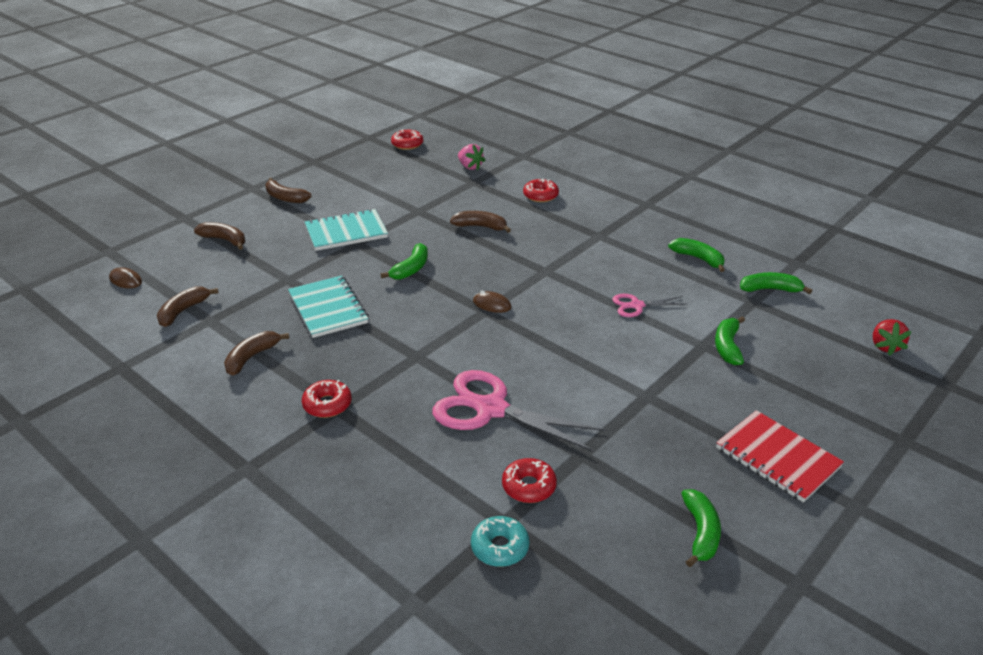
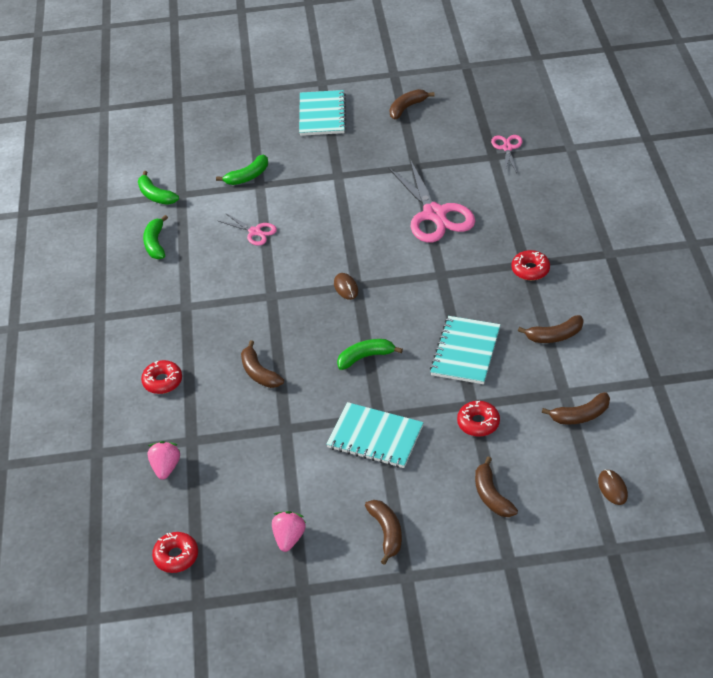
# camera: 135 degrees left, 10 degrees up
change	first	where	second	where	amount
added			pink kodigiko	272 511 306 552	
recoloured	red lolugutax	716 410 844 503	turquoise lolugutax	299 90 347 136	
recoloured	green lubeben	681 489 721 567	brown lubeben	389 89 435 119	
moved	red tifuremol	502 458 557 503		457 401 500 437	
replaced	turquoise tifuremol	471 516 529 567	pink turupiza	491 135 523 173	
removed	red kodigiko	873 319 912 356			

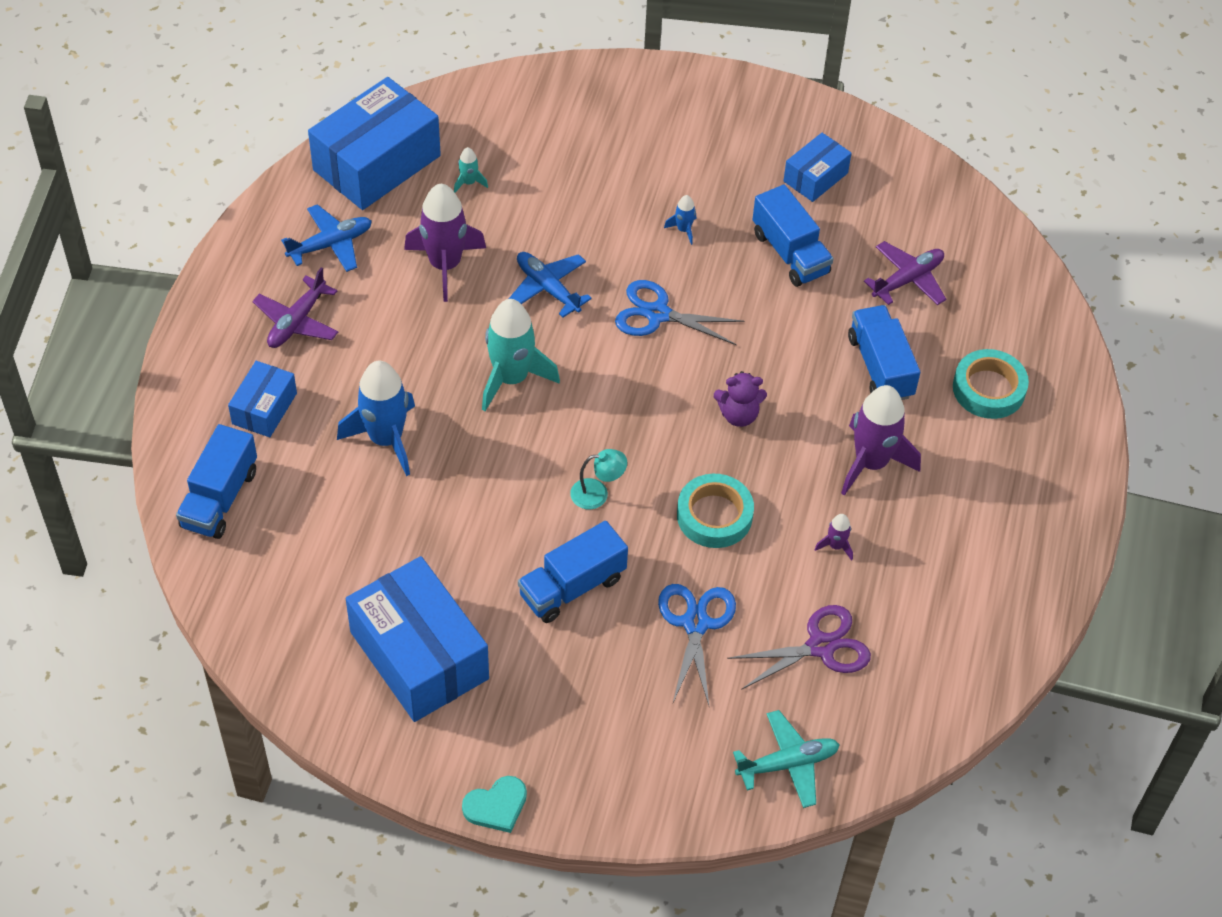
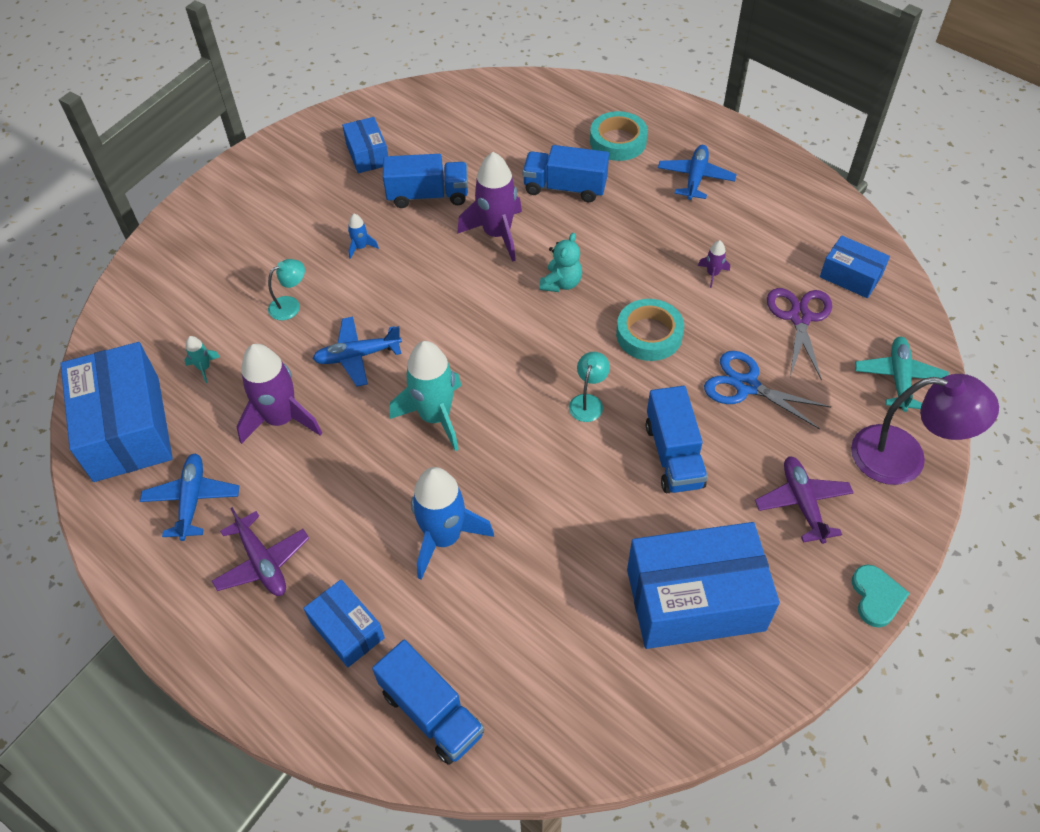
# camera: 60 degrees left, 0 degrees up
change	first	where	second	where	amount
added			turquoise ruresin	268 259 305 320	
moved	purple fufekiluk	841 385 921 496		457 152 522 262	
recoloured	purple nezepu	714 371 767 427	turquoise nezepu	539 233 582 292	
added			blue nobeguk	658 145 737 200	
moved	purple nobeguk	864 241 946 305		755 456 854 544	
added			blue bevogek	820 236 890 298	
added			purple ruresin	851 374 999 485	
removed	blue turupiza	615 280 744 345			

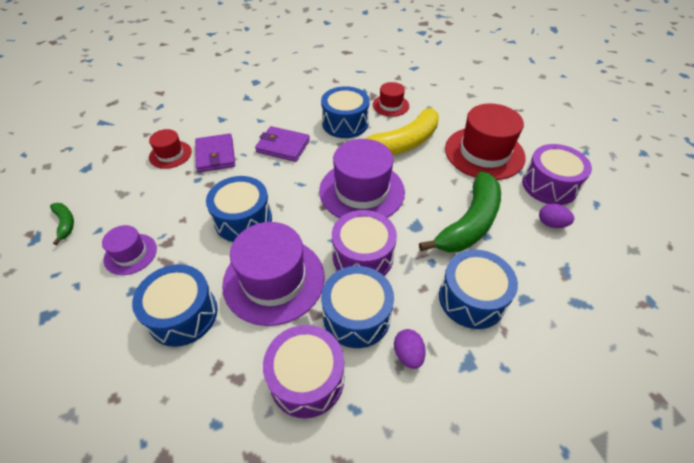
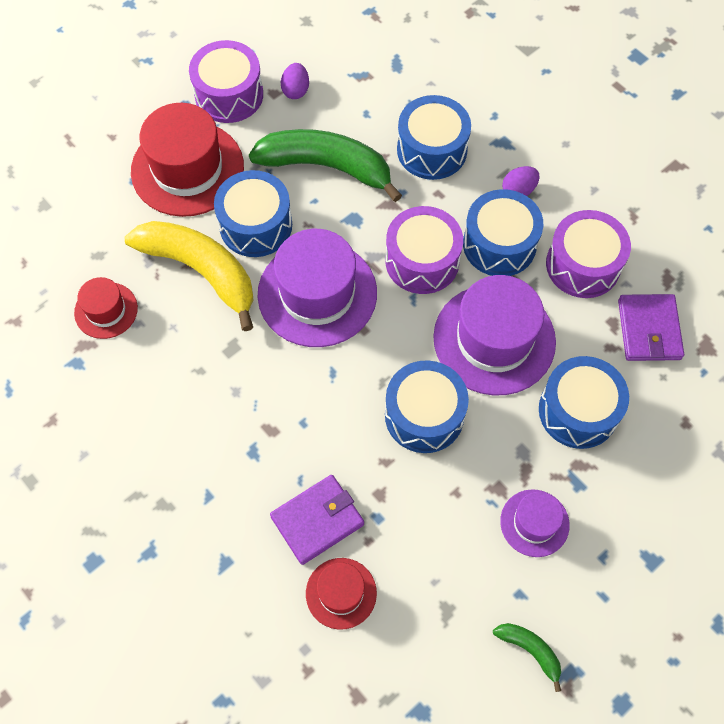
# camera: 110 degrees left, 15 degrees up
change	first	where	second	where	amount
moved	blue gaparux	321 86 370 138		214 170 292 257	
turned	green lubeben	50 203 74 245		493 623 561 692	90 degrees clockwise
moved	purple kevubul	255 126 310 162		618 294 684 361	

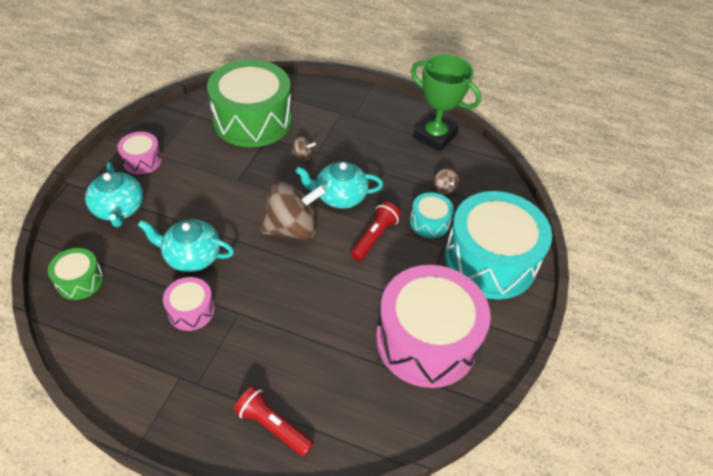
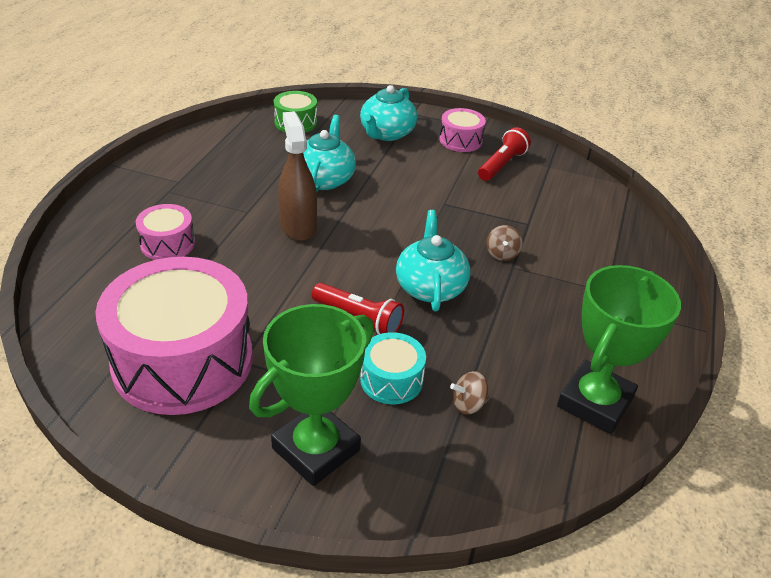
# camera: 90 degrees right, 10 degrees down
change	first	where	second	where	amount
moved	pink gaparux	163 277 215 331		136 204 195 260	
replaced	turquoise gaparux	445 191 552 299	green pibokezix	249 304 374 486	
added			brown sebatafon	278 111 317 241	
turned	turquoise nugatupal	85 162 143 227		360 85 418 141	45 degrees counterclockwise
moved	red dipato	234 386 314 457		478 127 531 181	
removed	green gaparux	207 59 292 147			
removed	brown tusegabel	261 181 327 240			

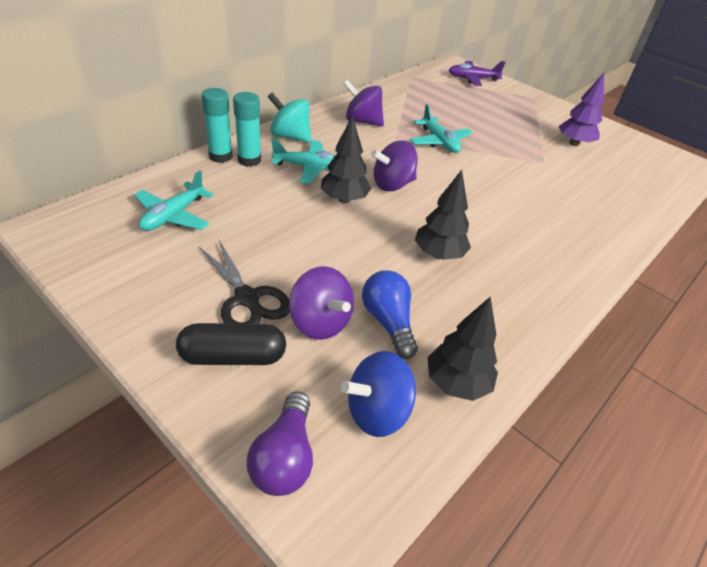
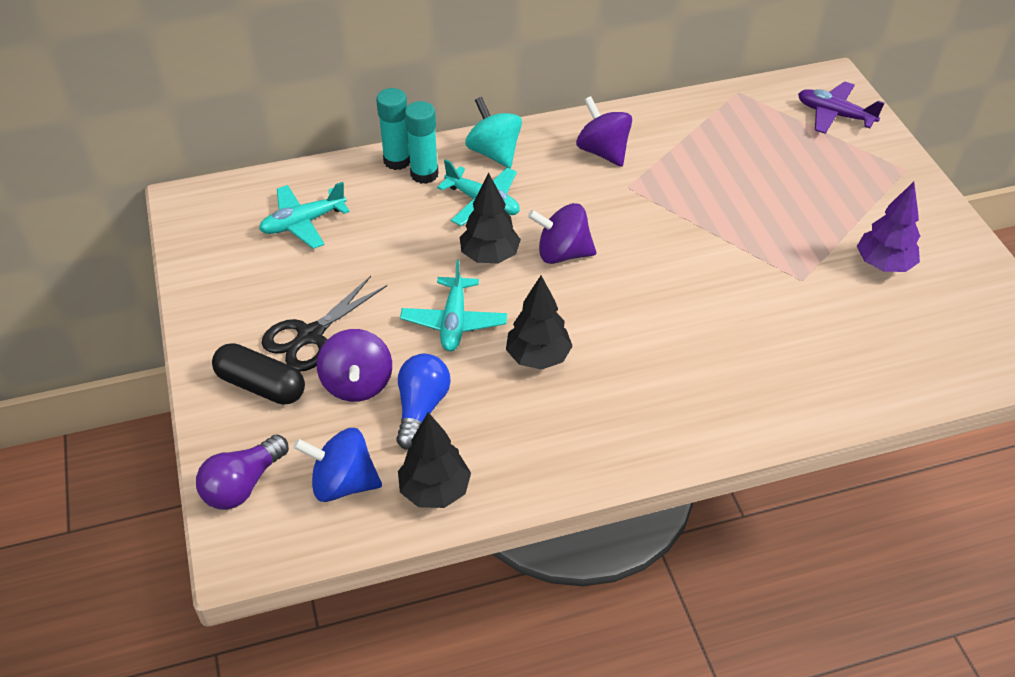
# camera: 35 degrees right, 5 degrees up
change	first	where	second	where	amount
turned	black turupiza	199 240 290 324		262 276 387 371	45 degrees clockwise
moved	turquoise nobeguk	410 104 473 153		400 260 507 351	

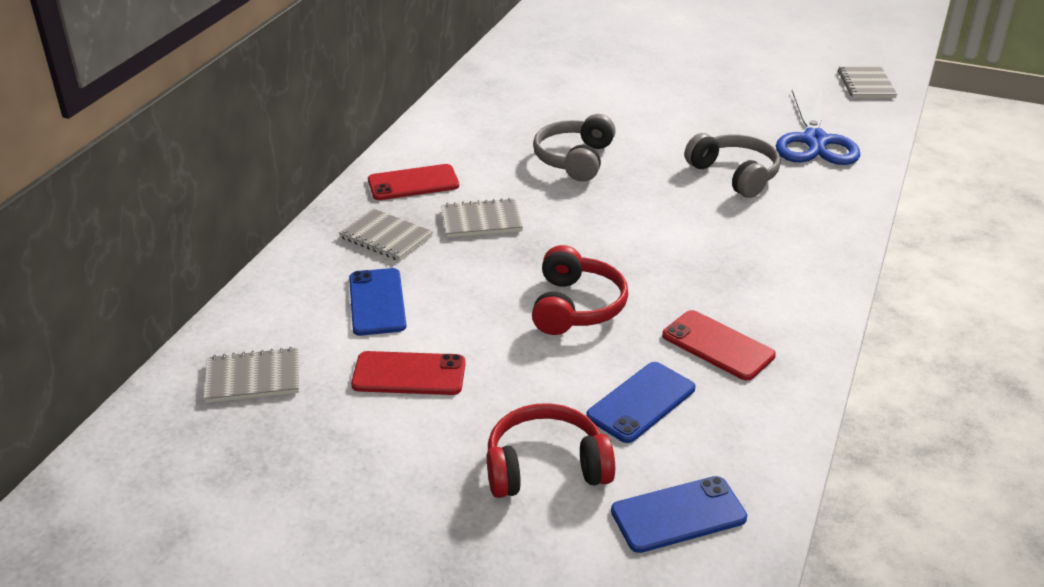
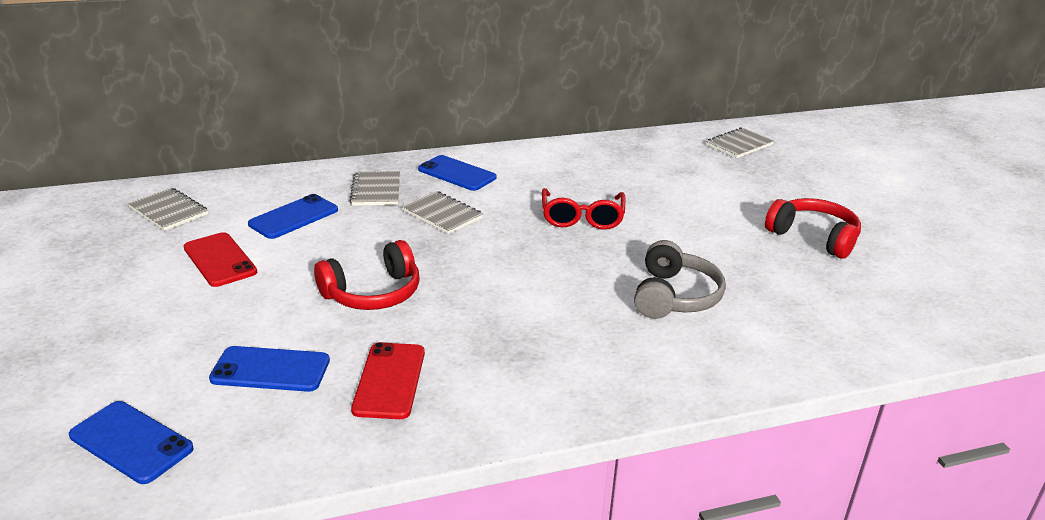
# camera: 50 degrees right, 5 degrees down
change	first	where	second	where	amount
recoloured	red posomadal	368 164 459 200	blue posomadal	418 155 496 191	
replaced	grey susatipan	533 114 616 181	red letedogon	542 188 626 230	
moved	grey lolugutax	838 66 897 98		706 127 774 158	
moved	red susatipan	487 403 615 498		765 198 861 259	
removed	blue turupiza	776 89 860 165			

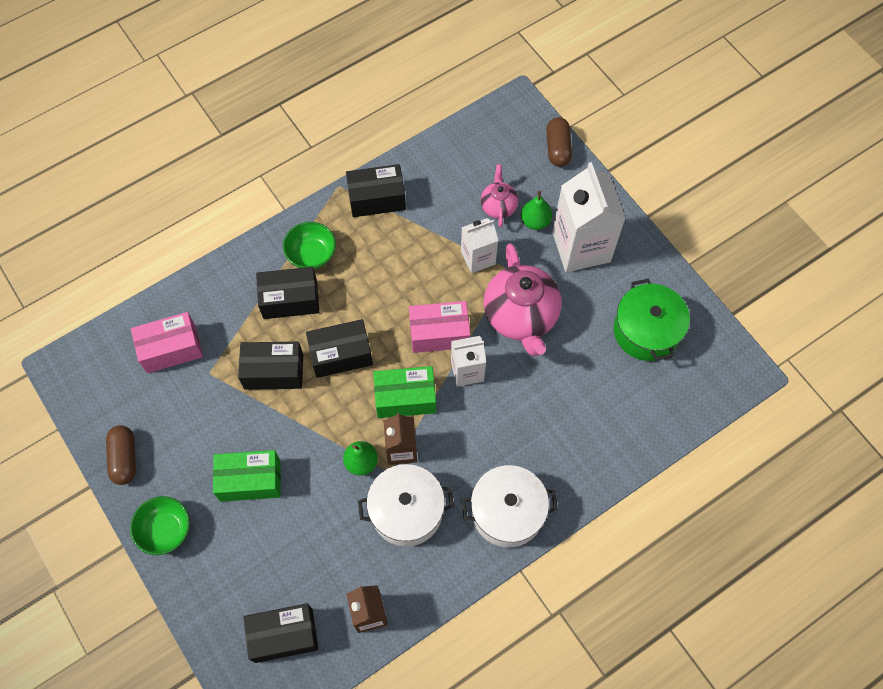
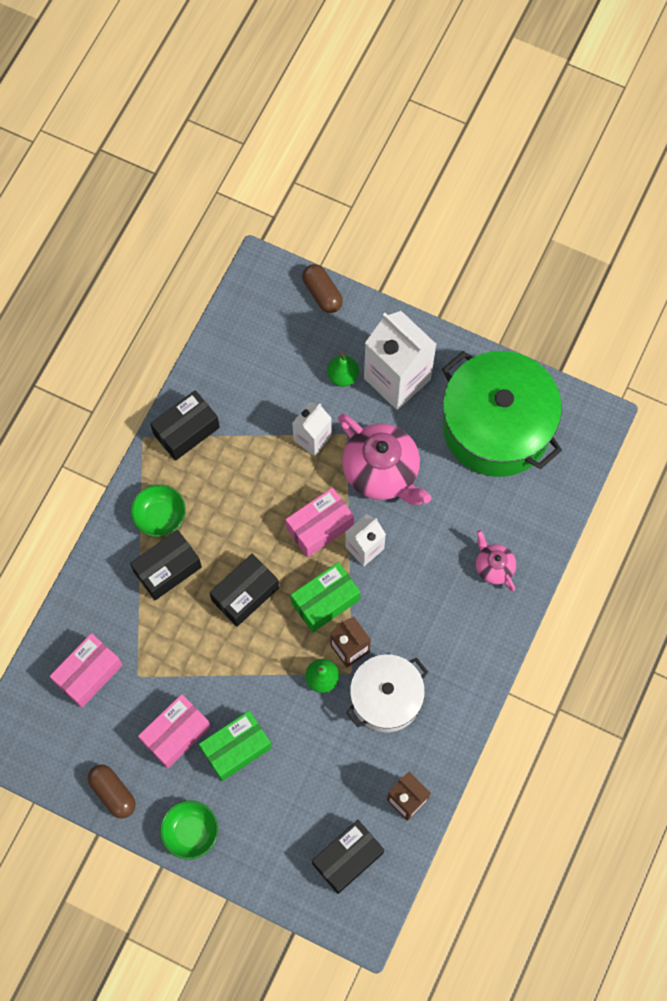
# camera: 30 degrees left, 5 degrees up
change	first	where	second	where	amount
added			pink bevogek	138 694 211 769	
resized	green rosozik	614 279 690 361		442 351 562 477	x1.65
moved	pink nugatupal	481 164 518 227		476 530 516 591	
removed	black bevogek	238 342 303 390			
removed	white rosozik	462 465 558 548			

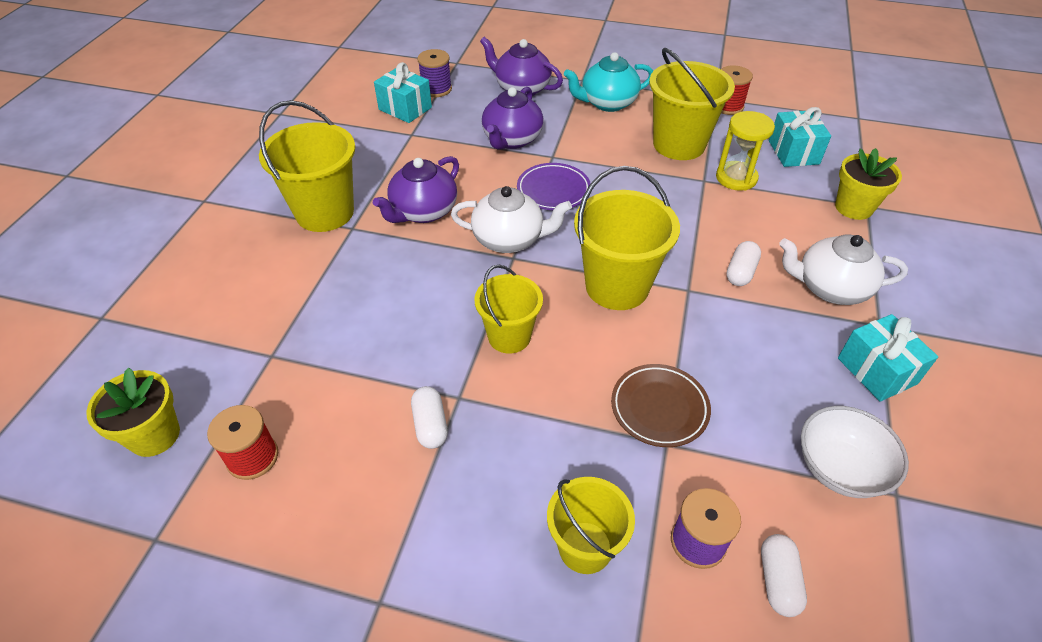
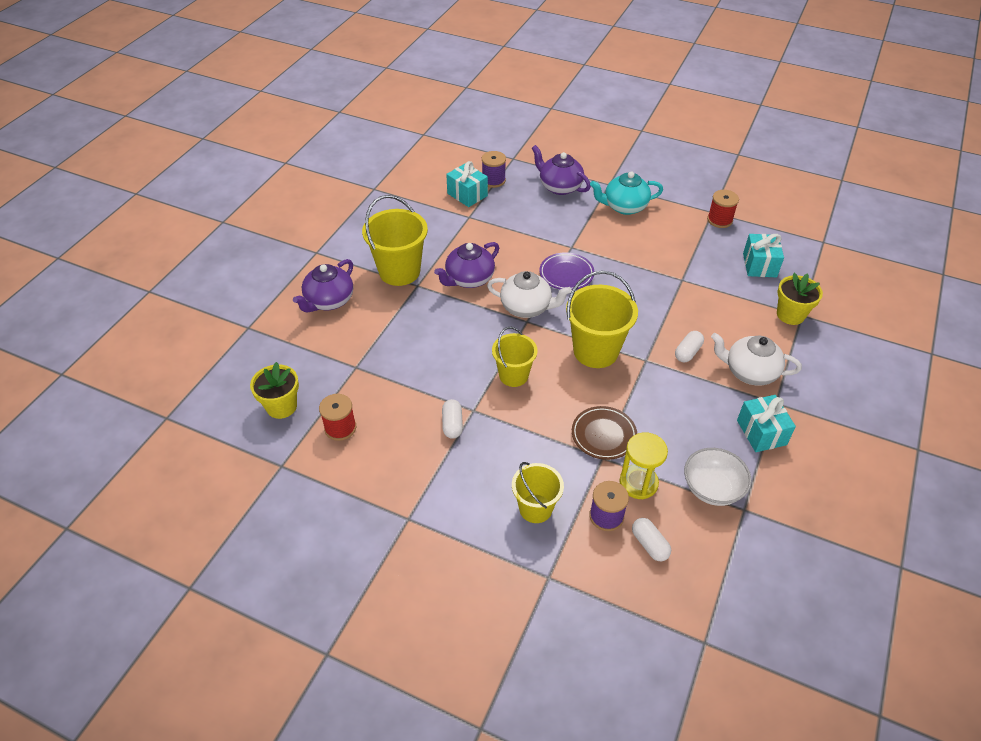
# camera: 10 degrees right, 0 degrees up
change	first	where	second	where	amount
moved	purple nugatupal	482 87 544 149		293 259 353 313	
moved	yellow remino	716 111 775 191		619 432 668 499	
turned	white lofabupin	761 534 807 617		632 518 671 561	45 degrees counterclockwise
removed	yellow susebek	649 48 735 160			

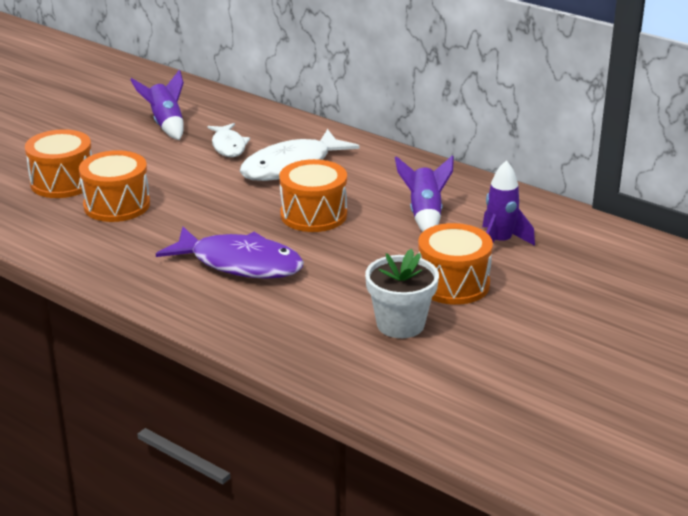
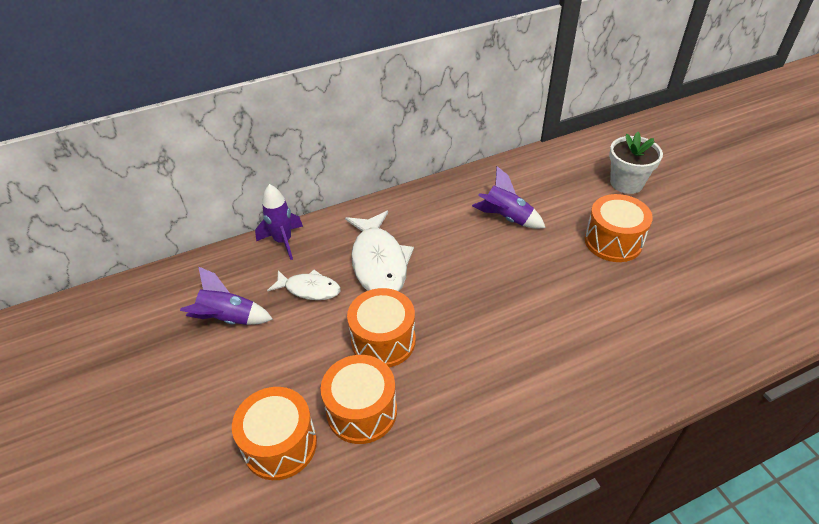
# camera: 60 degrees left, 15 degrees up
change	first	where	second	where	amount
moved	purple fufekiluk	482 160 535 246		255 184 303 260	
moved	orange gaparux	279 159 347 232		347 288 416 367	
moved	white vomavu	365 249 439 338		609 132 663 194	
removed	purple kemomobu	156 227 304 278			

